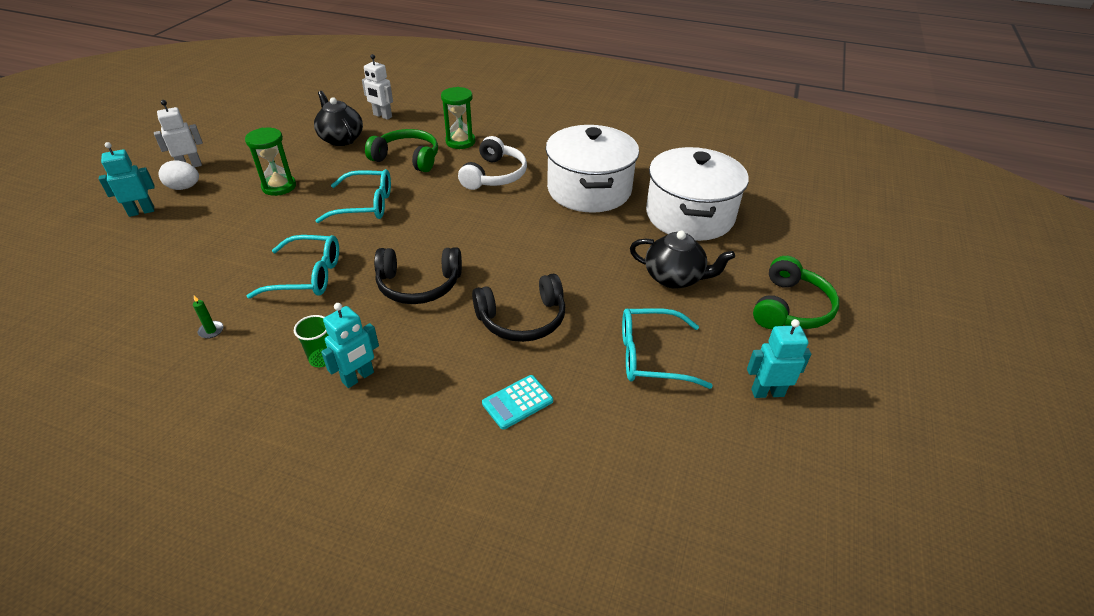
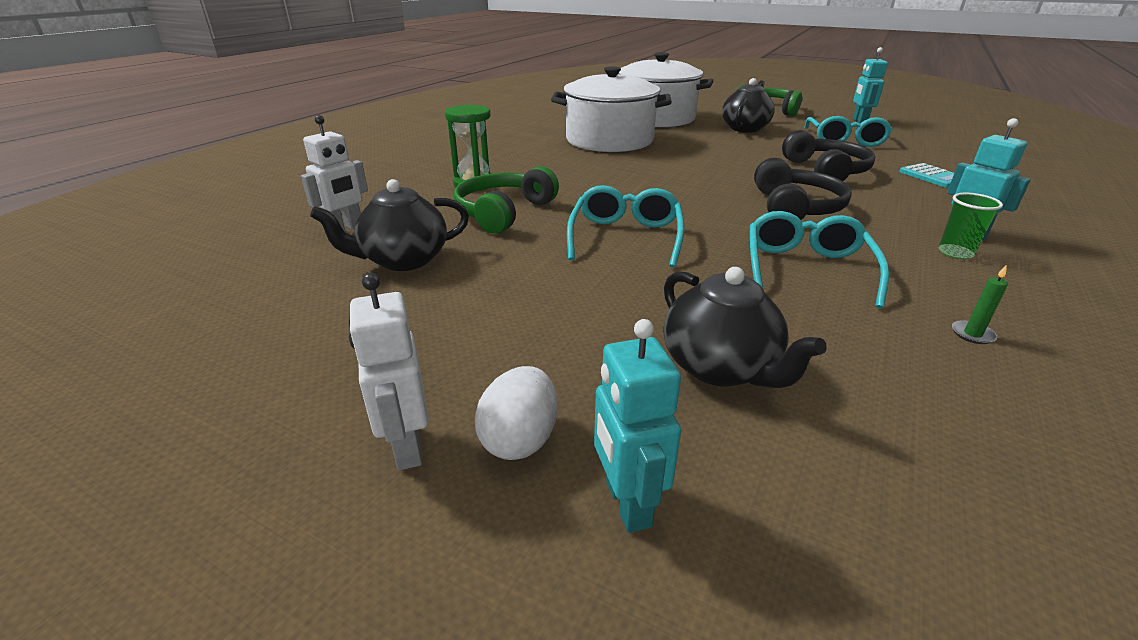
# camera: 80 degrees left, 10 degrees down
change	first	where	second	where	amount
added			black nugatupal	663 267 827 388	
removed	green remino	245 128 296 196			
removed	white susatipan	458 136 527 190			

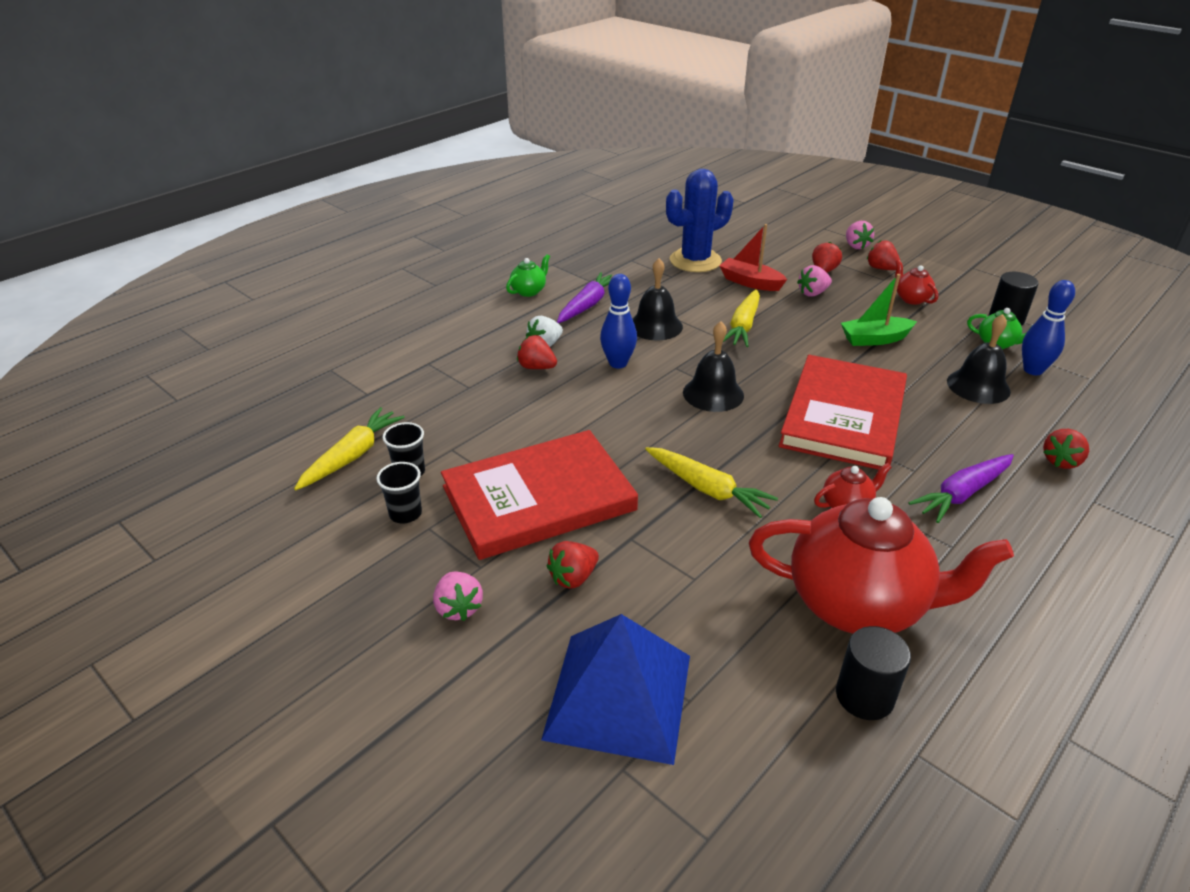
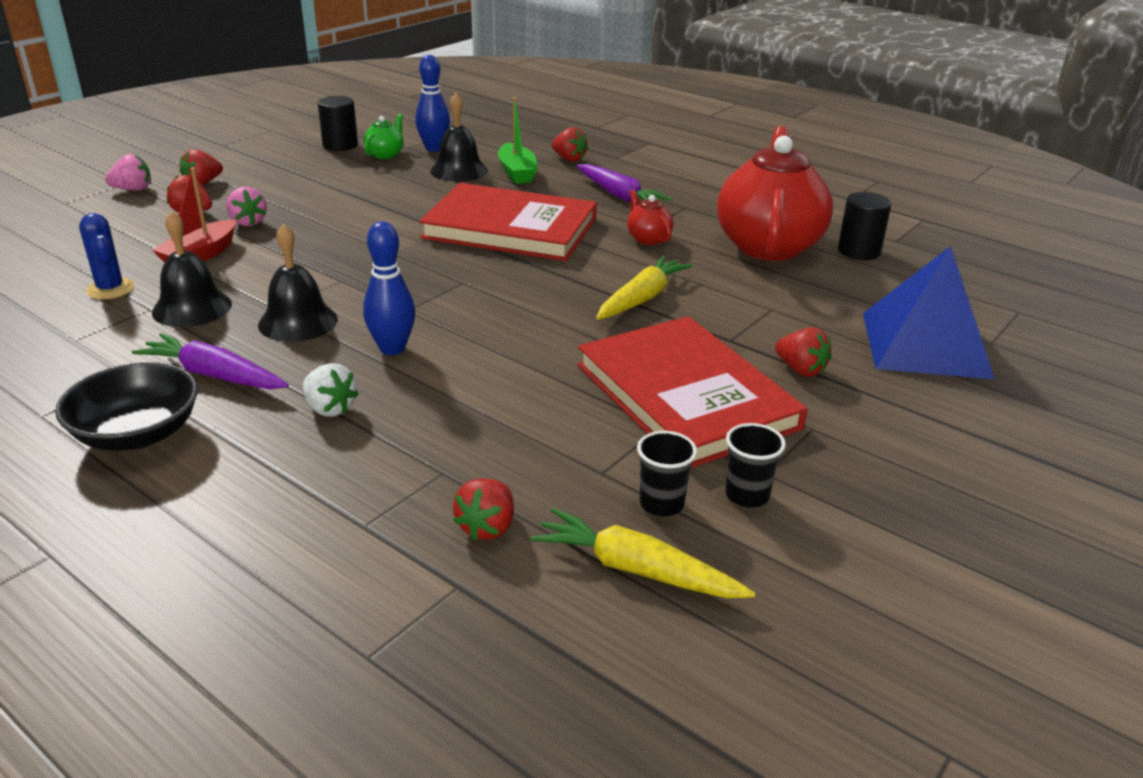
# camera: 95 degrees left, 5 degrees down
change	first	where	second	where	amount
replaced	green nugatupal	506 254 550 297	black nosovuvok	55 362 198 451	
resized	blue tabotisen	666 169 733 272		79 213 134 299	x0.56
moved	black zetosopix	683 321 744 412		152 211 232 327	
moved	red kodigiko	517 335 557 369		453 478 514 540	
moved	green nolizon	841 274 917 346		498 97 537 184	
removed	pink kodigiko	433 571 483 621			
removed	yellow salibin	723 289 760 347			
removed	red nugatupal	895 260 938 305			

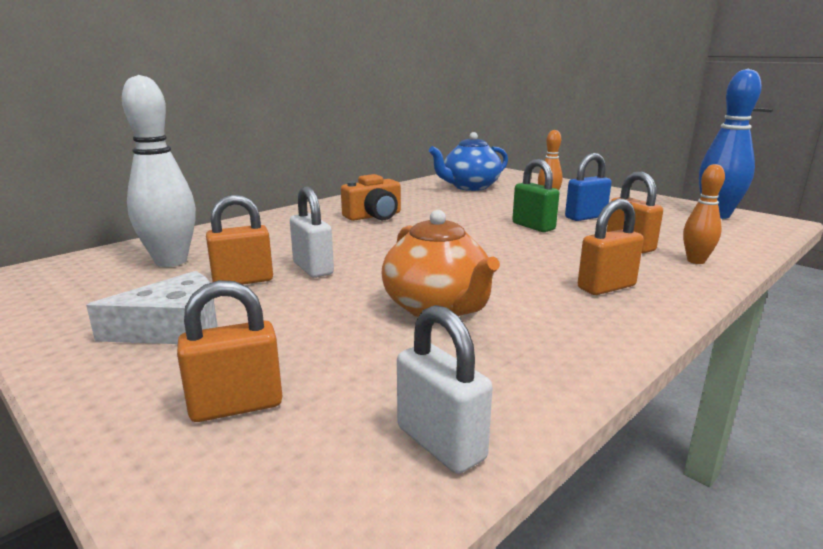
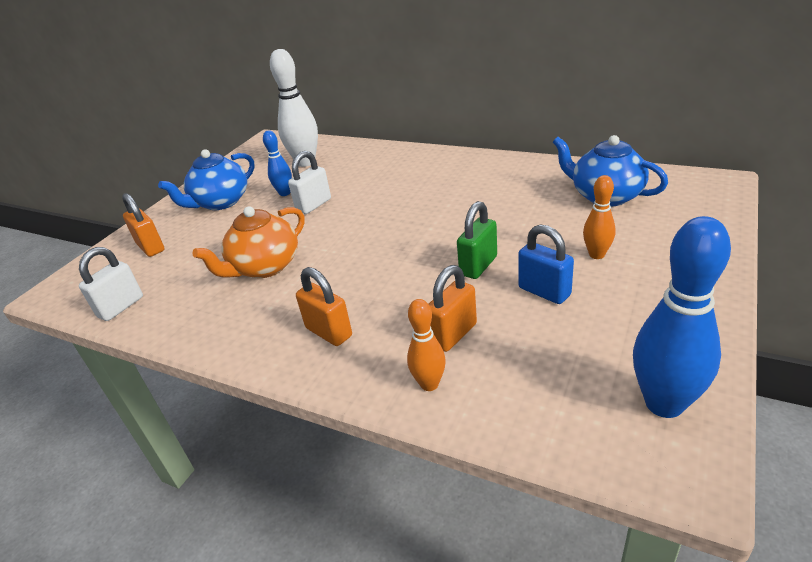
# camera: 75 degrees right, 15 degrees up
change	first	where	second	where	amount
replaced	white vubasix	86 271 218 344	blue nugatupal	158 149 255 210	
replaced	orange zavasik	206 194 273 284	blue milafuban	263 130 292 196	
removed	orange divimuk	341 174 401 221			

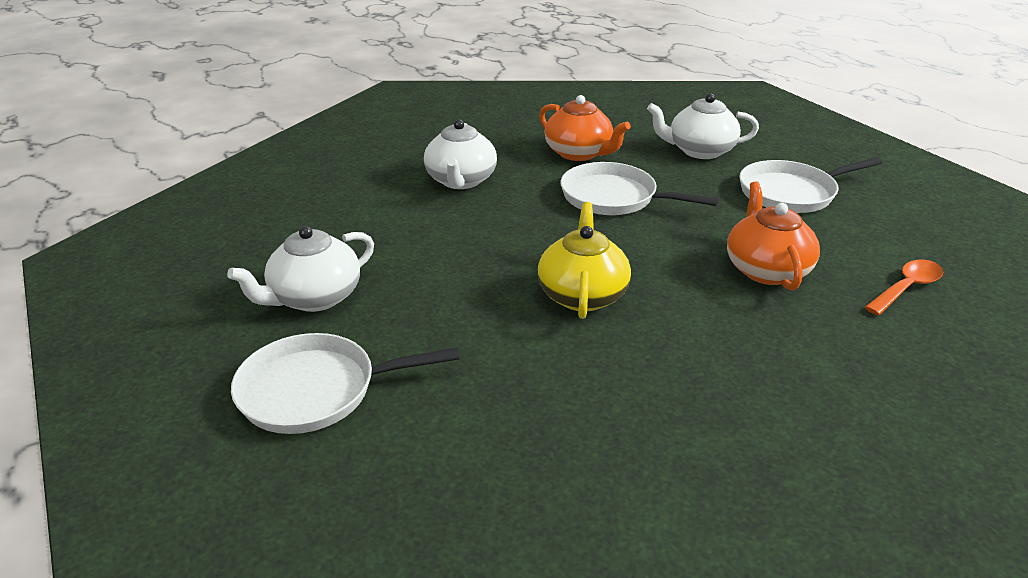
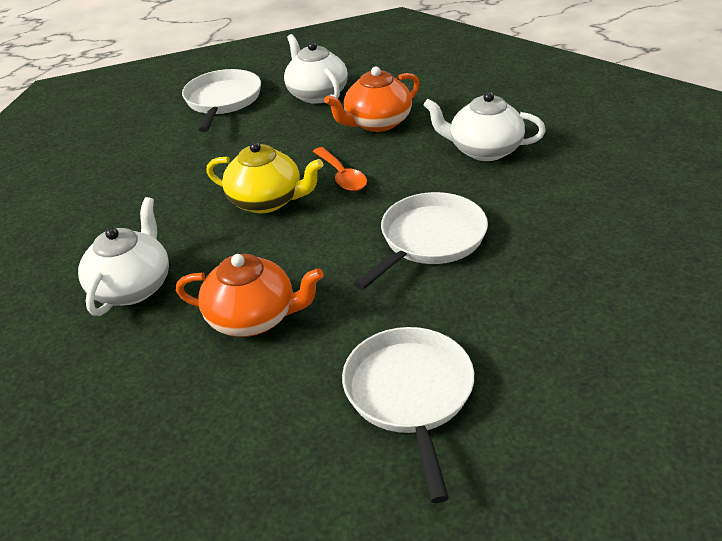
# camera: 105 degrees right, 5 degrees up
change	first	where	second	where	amount
moved	white nugatupal	647 93 759 159		78 197 169 316	
moved	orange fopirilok	864 259 943 315		313 147 367 191	
moved	orange nugatupal	539 95 631 161		324 67 420 132	

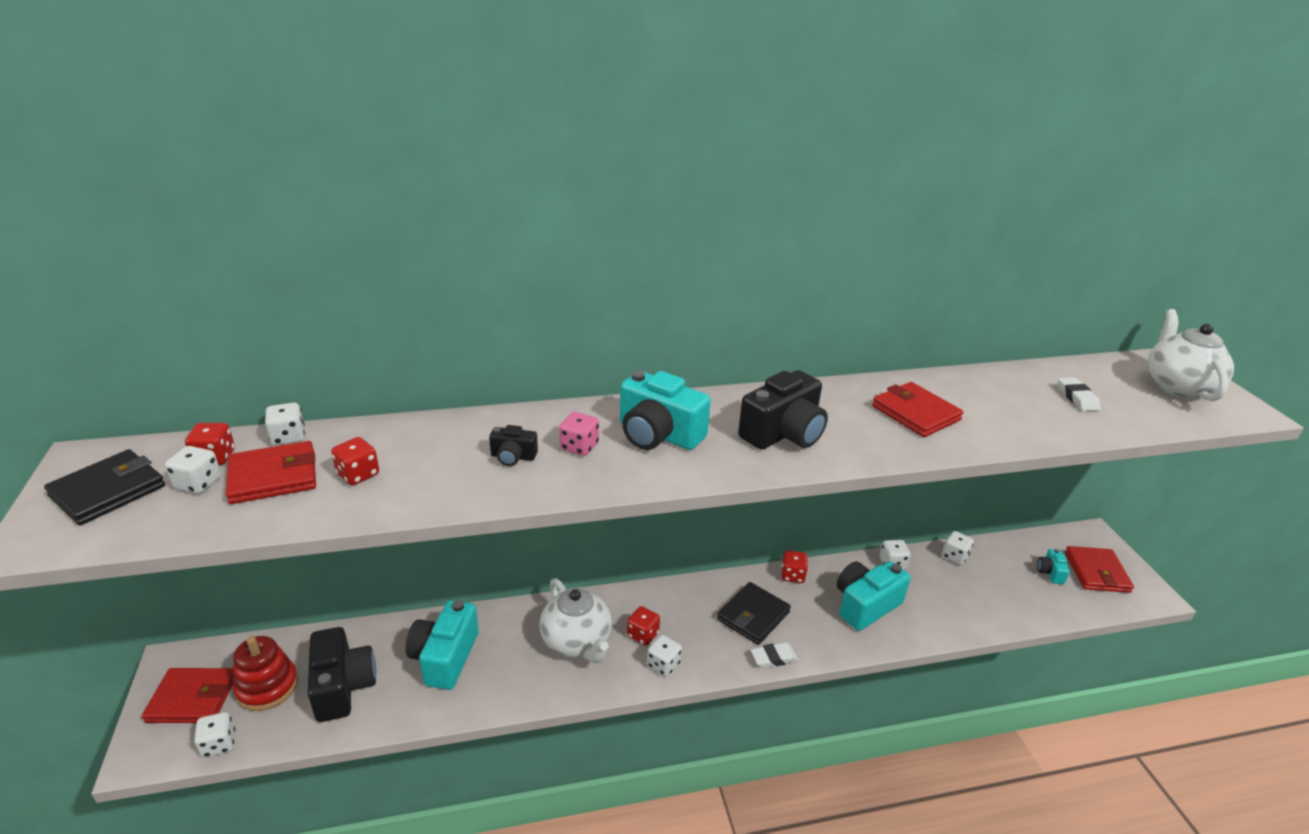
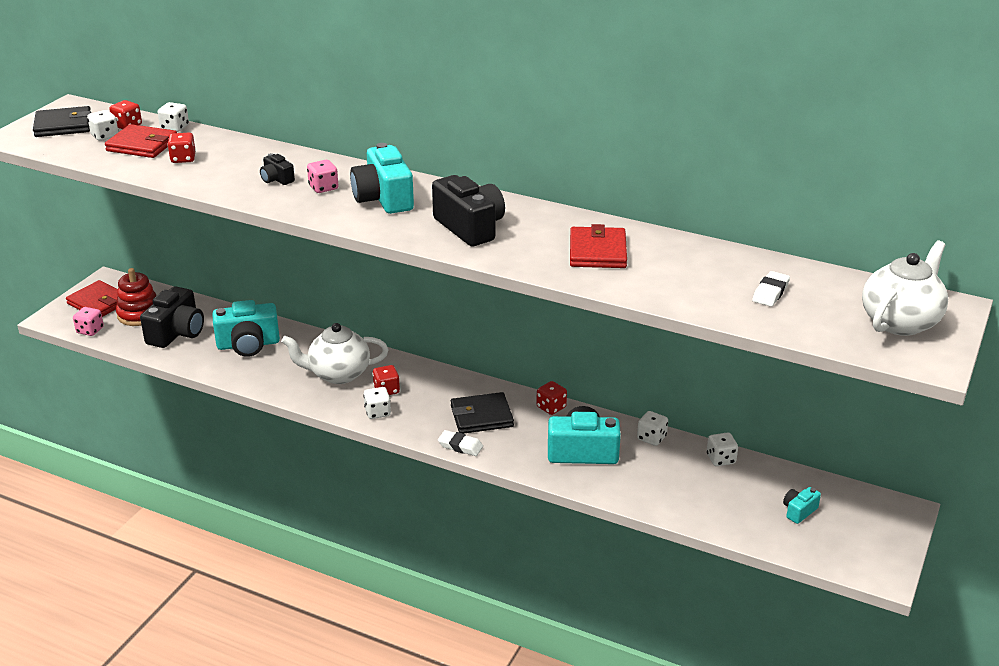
# camera: 40 degrees right, 0 degrees up
change	first	where	second	where	amount
recoloured	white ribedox	194 712 235 758	pink ribedox	73 307 104 336	
turned	turquoise divimuk	406 600 479 690		213 300 280 357	150 degrees counterclockwise
turned	white nugatupal	540 578 612 663		281 323 388 384	75 degrees clockwise
turned	black divimuk	738 370 828 450		432 175 505 247	120 degrees counterclockwise
removed	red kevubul	1065 546 1134 593			

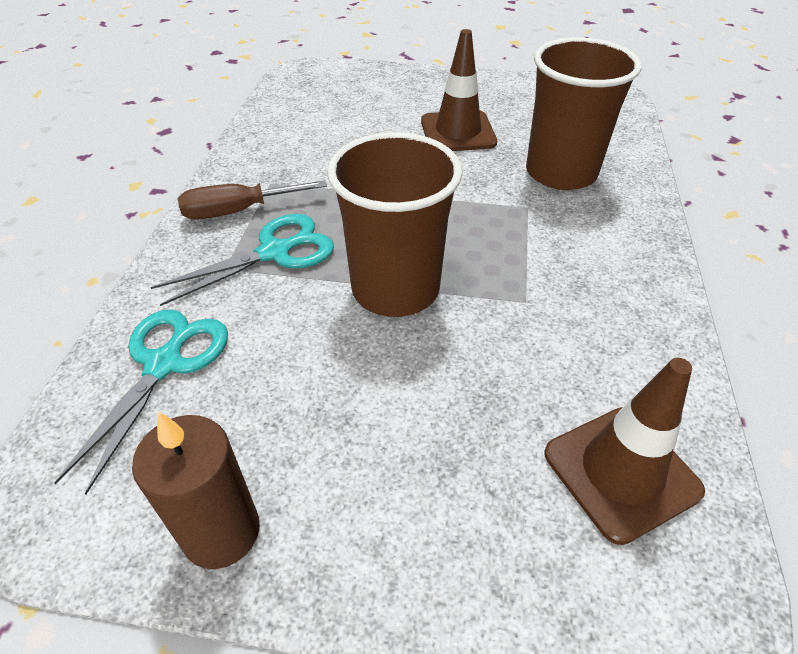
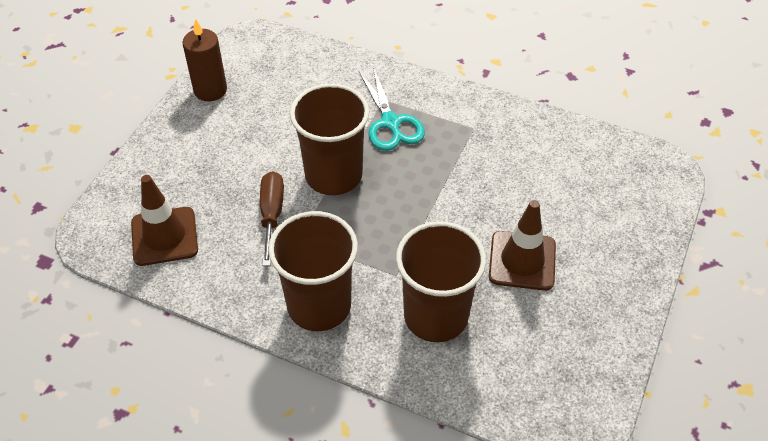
# camera: 105 degrees right, 5 degrees up
change	first	where	second	where	amount
moved	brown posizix	178 180 327 220		260 171 284 266	
added			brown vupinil	268 211 358 331	
removed	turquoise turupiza	54 309 228 494			

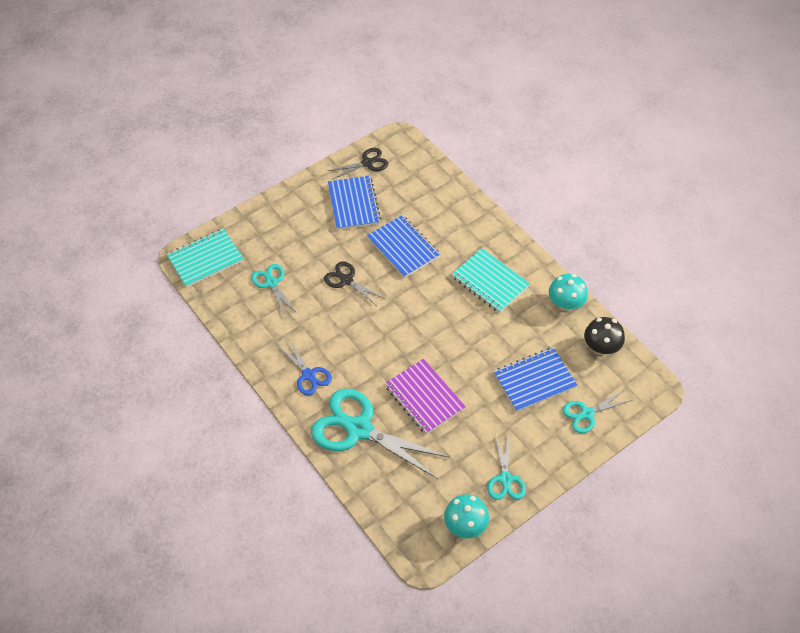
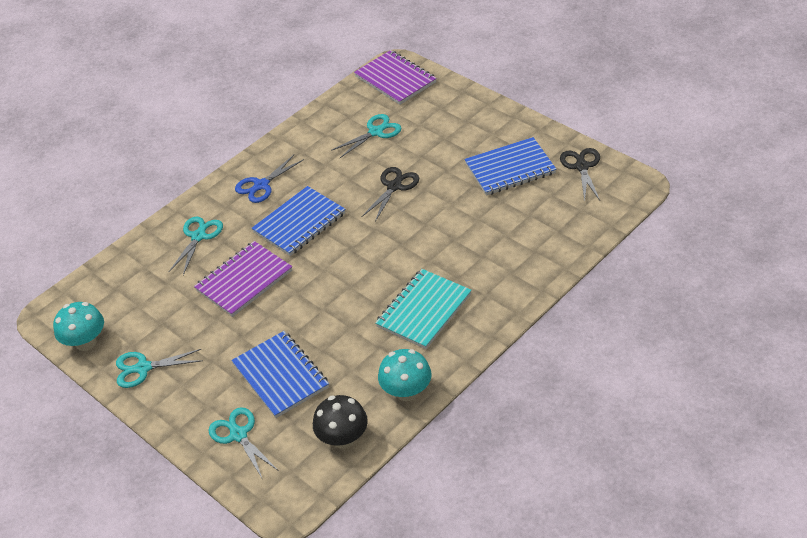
# camera: 85 degrees right, 10 degrees down
change	first	where	second	where	amount
resized	turquoise turupiza	311 388 450 479		169 216 223 275	x0.52
moved	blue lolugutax	367 215 440 278		252 186 346 256	
recoloured	turquoise lolugutax	167 228 244 288	purple lolugutax	354 50 437 105	
turned	black turupiza	328 148 388 180		560 148 600 201	150 degrees counterclockwise

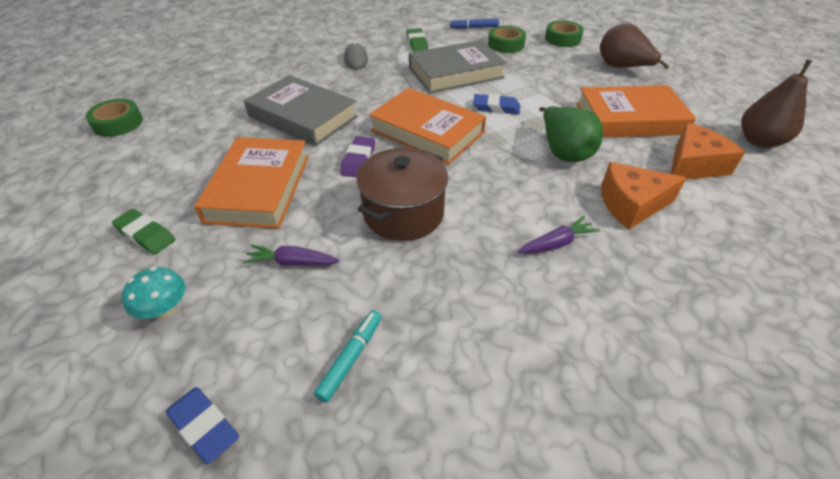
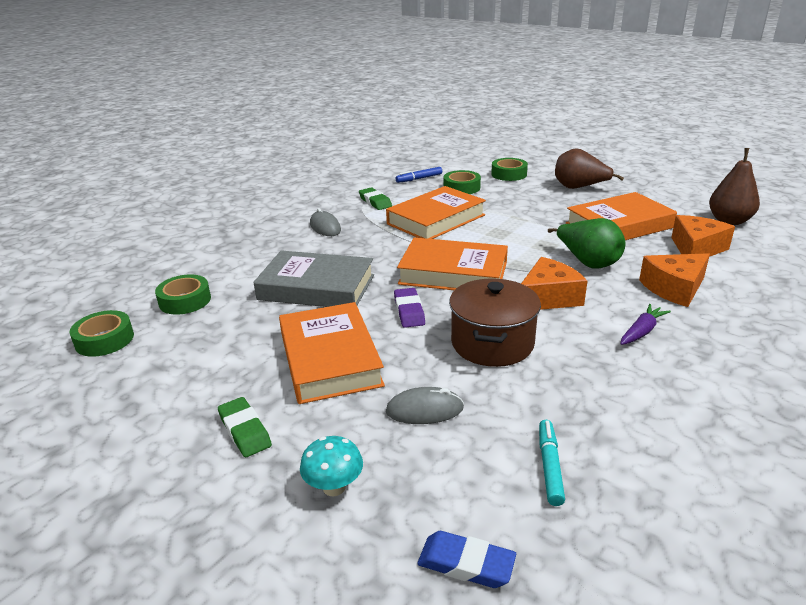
# camera: 20 degrees left, 15 degrees down
change	first	where	second	where	amount
added			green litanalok	155 275 211 315	
turned	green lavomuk	112 209 175 255		218 397 272 457	45 degrees clockwise
recoloured	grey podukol	409 40 507 93	orange podukol	386 186 486 239	
replaced	purple salibin	243 244 340 266	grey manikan	386 387 464 424	
added			orange vubasix	521 257 587 310	
removed	blue lavomuk	473 94 520 115			

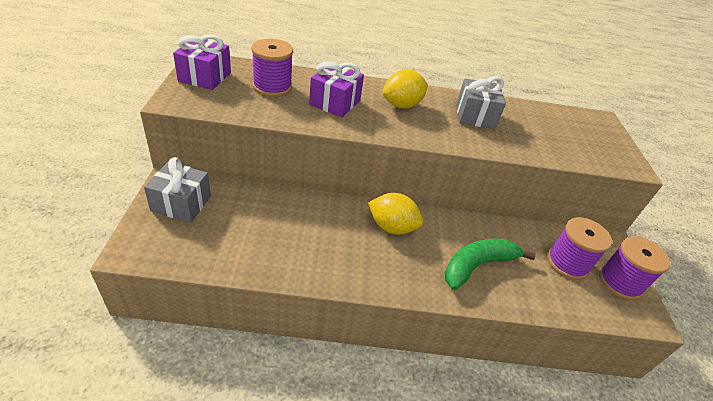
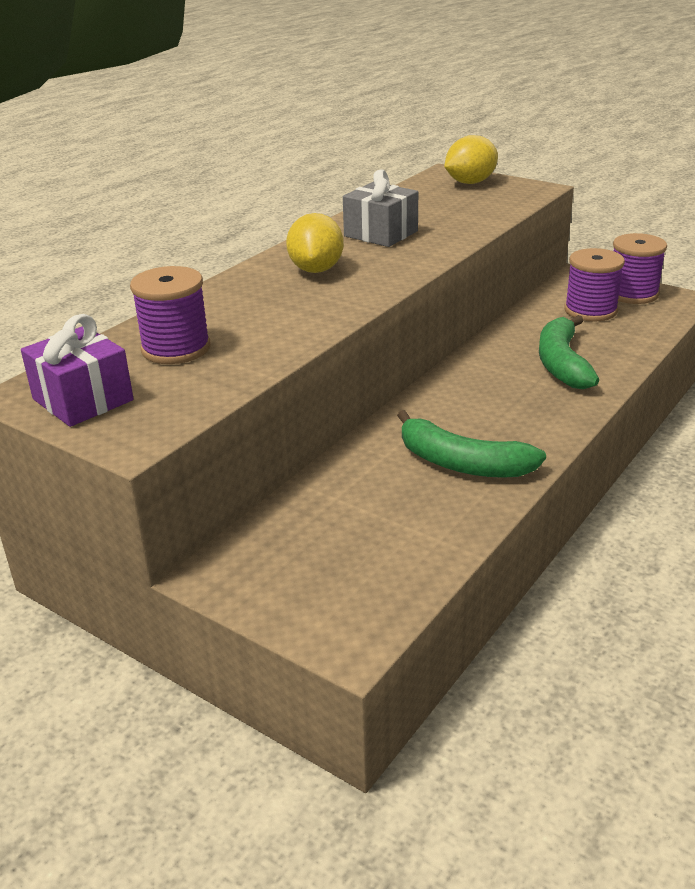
# camera: 50 degrees left, 10 degrees down
change	first	where	second	where	amount
added			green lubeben	397 410 546 478	
moved	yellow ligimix	368 193 423 234		444 135 498 184	
removed	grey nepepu	144 157 211 223			
removed	purple nepepu	309 62 364 118			

